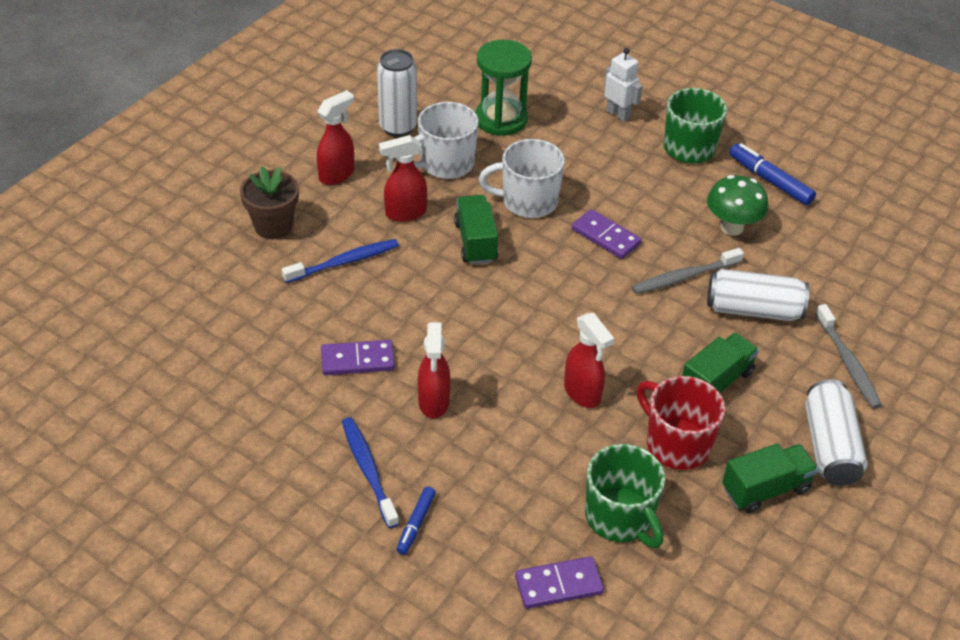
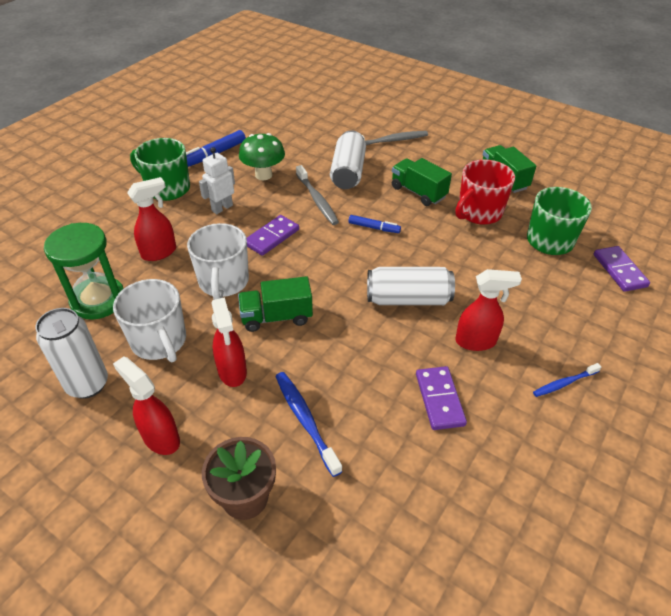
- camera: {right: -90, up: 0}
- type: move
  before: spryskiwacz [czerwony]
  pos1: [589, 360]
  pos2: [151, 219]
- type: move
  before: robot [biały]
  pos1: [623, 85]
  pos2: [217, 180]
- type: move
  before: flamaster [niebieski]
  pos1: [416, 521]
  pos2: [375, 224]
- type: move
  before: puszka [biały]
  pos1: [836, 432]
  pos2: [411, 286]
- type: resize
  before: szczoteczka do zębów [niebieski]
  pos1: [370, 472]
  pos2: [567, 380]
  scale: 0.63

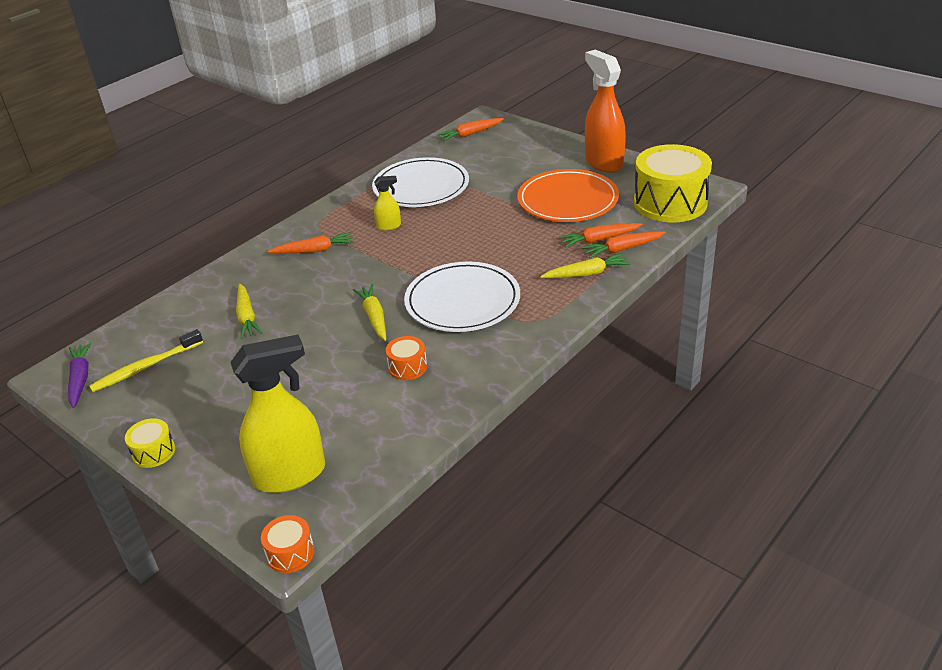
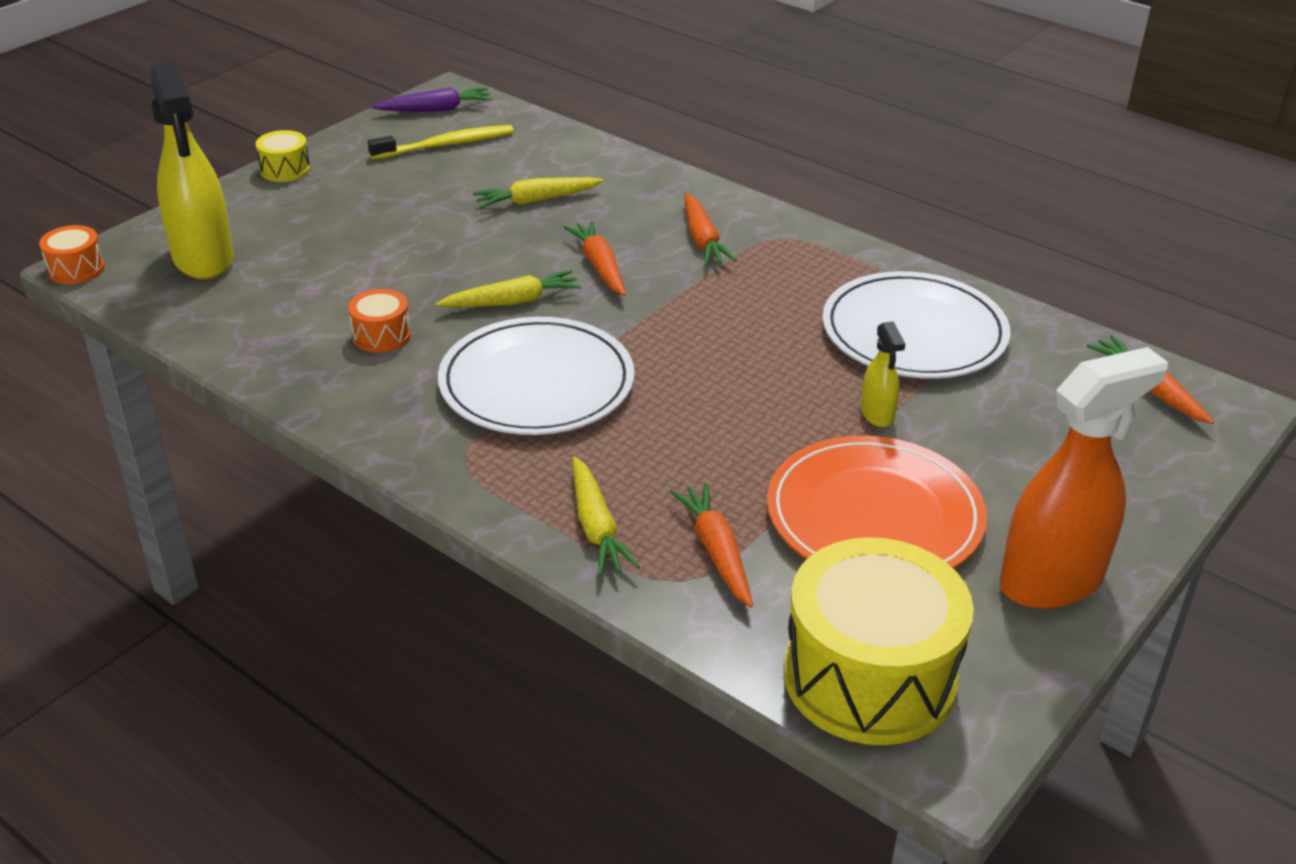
- camera: {right: 85, up: 0}
- type: rotate
  before: szczoteczka do zębów [żółty]
  pos1: [146, 360]
  pos2: [441, 142]
  turn: 105
- type: move
  before: marchewka [pomarańczowy]
  pos1: [623, 244]
  pos2: [594, 258]
- type: move
  before: spryskiwacz [żółty]
  pos1: [387, 203]
  pos2: [883, 374]

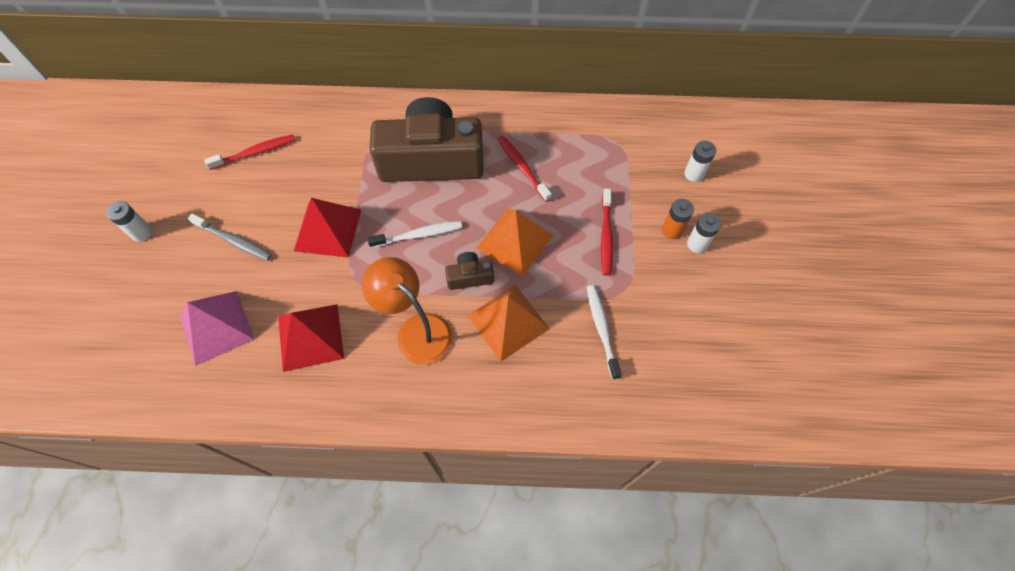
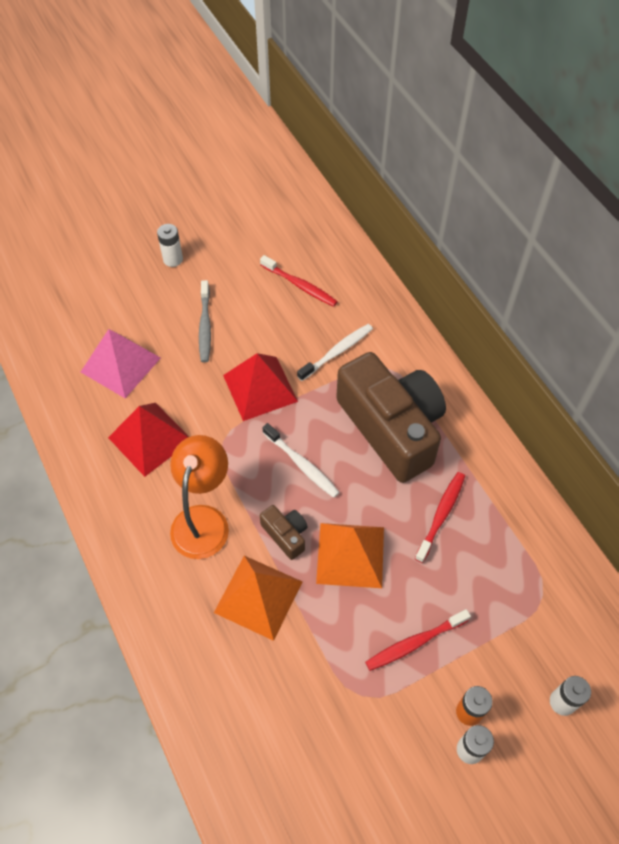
- camera: {right: 60, up: -5}
- type: move
  before: szczoteczka do zębów [biały]
  pos1: [604, 332]
  pos2: [335, 352]

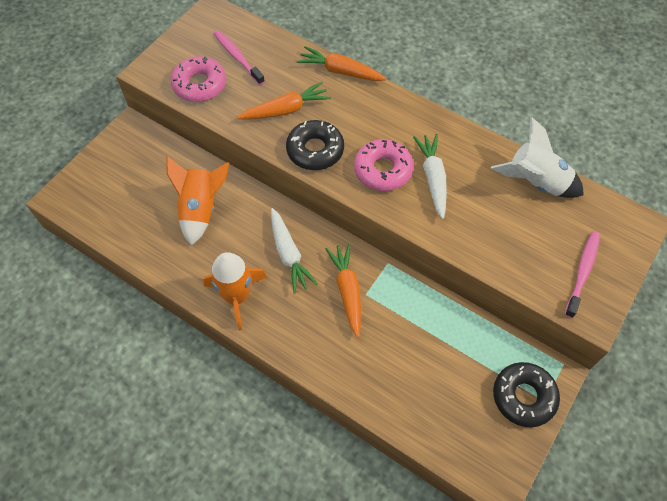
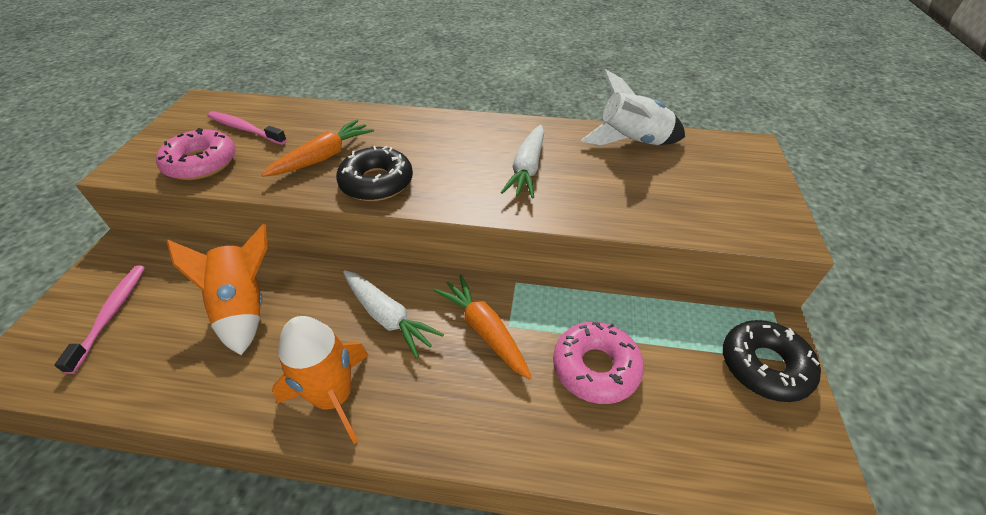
- camera: {right: -25, up: -15}
- type: move
  before: szczoteczka do zębów [różowy]
  pos1: [582, 274]
  pos2: [99, 319]
- type: rotate
  before: marchewka [biały]
  pos1: [430, 176]
  pos2: [522, 161]
  turn: -135
- type: move
  before: donut [różowy]
  pos1: [384, 165]
  pos2: [598, 363]
- type: delete
  before: marchewka [pomarańczowy]
  pos1: [341, 63]

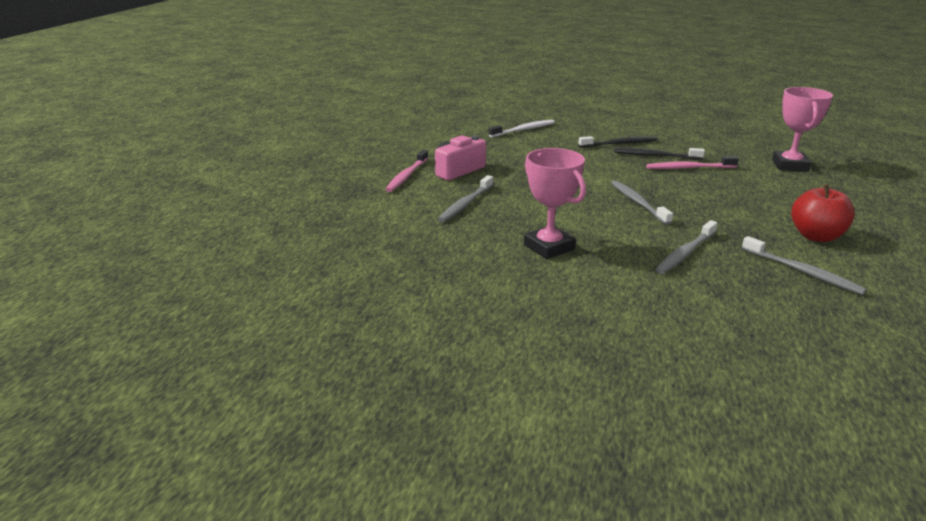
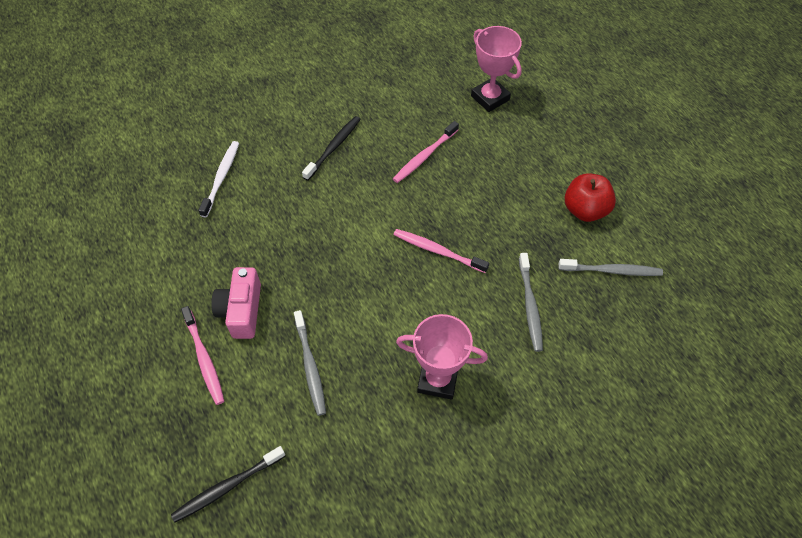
- camera: {right: -45, up: 30}
- type: move
  before: szczoteczka do zębów [czarny]
  pos1: [659, 154]
  pos2: [228, 484]
- type: recolor
  before: szczoteczka do zębów [szary]
  after: szczoteczka do zębów [różowy]
  pos1: [642, 202]
  pos2: [441, 251]

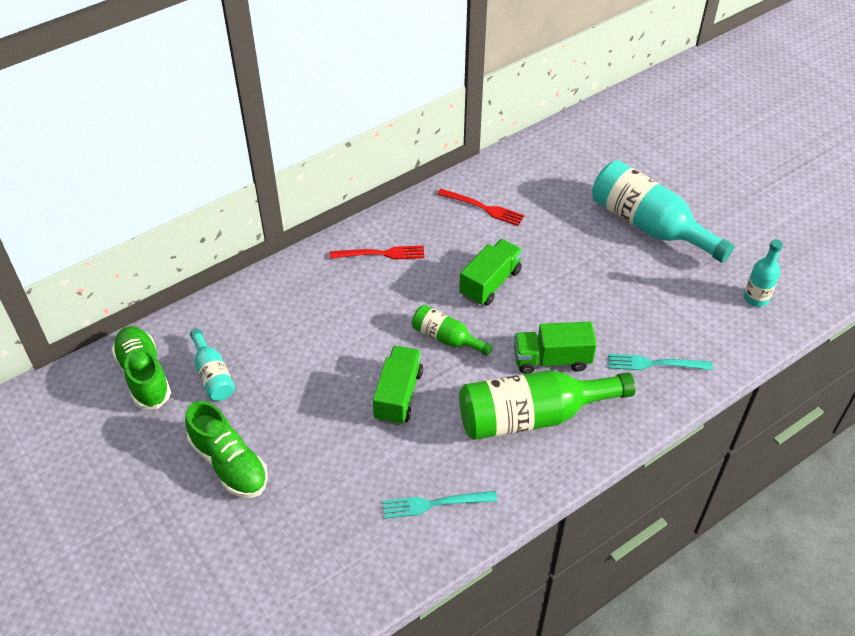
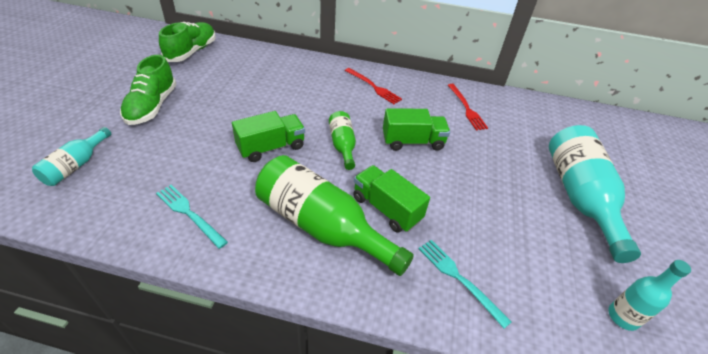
- camera: {right: 45, up: -5}
- type: move
  before: butelka [turkusowy]
  pos1: [212, 364]
  pos2: [71, 156]

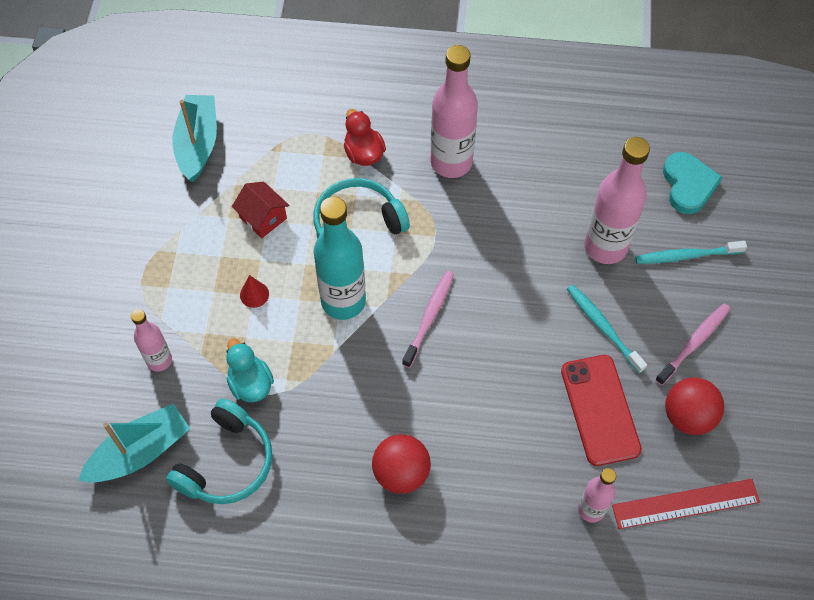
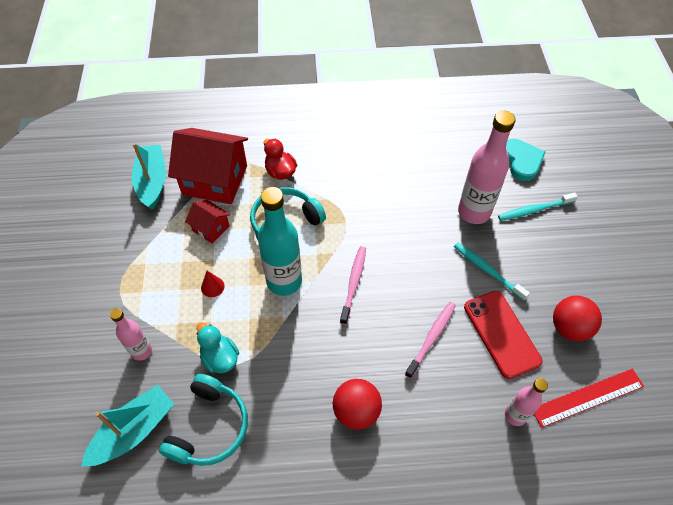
- camera: {right: -10, up: -5}
- type: insert
  after: domek [czerwony]
  pos2: [208, 166]
- type: move
  before: szczoteczka do zębów [różowy]
  pos1: [692, 344]
  pos2: [430, 340]
- type: delete
  before: butelka [różowy]
  pos1: [454, 111]

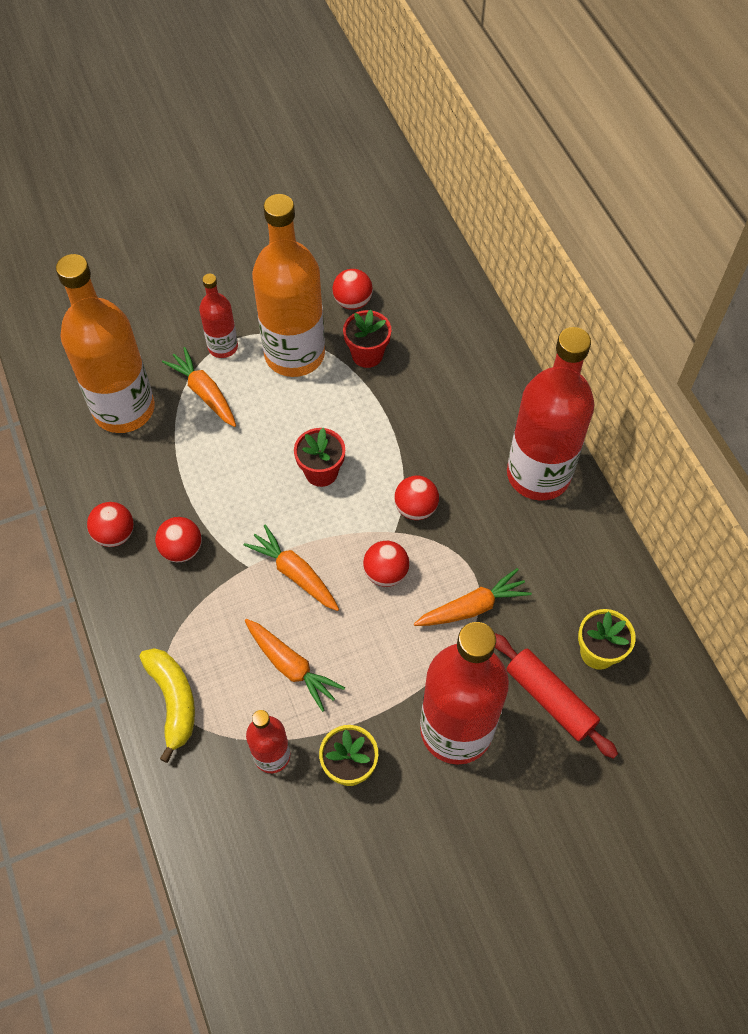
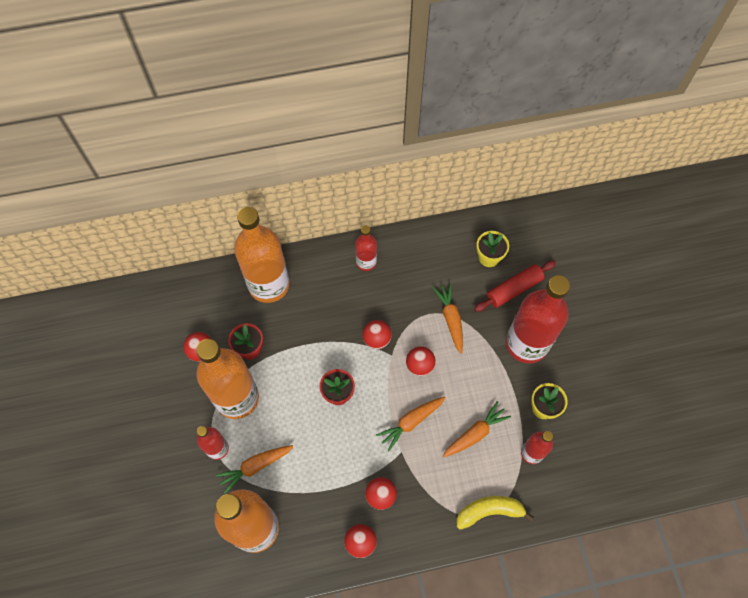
- camera: {right: -80, up: 5}
- type: insert
  after: butelka [pomarańczowy]
  pos2: [262, 255]
- type: resize
  before: butelka [czerwony]
  pos1: [551, 413]
  pos2: [366, 248]
  scale: 0.5

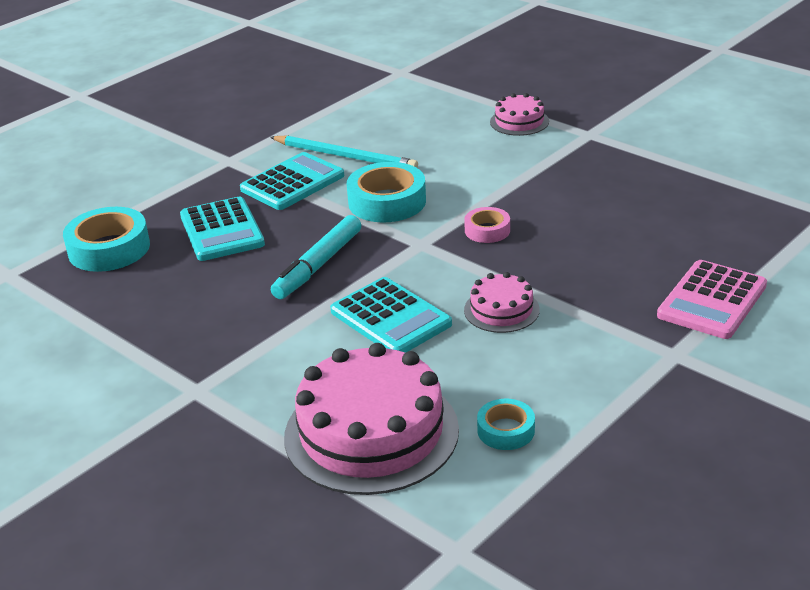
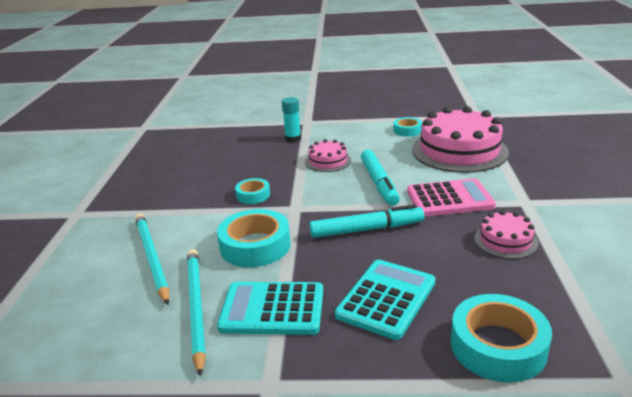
- camera: {right: -130, up: -5}
- type: insert
  after: ołówek [turkusowy]
  pos2: [152, 259]
- type: recolor
  before: taśma klejąca [różowy]
  after: taśma klejąca [turkusowy]
  pos1: [487, 225]
  pos2: [252, 191]
- type: insert
  after: klej w sztyfcie [turkusowy]
  pos2: [291, 120]
- type: replace
  before: kalkulator [turkusowy]
  after: flamaster [turkusowy]
  pos1: [391, 315]
  pos2: [380, 178]
- type: move
  before: kalkulator [różowy]
  pos1: [712, 299]
  pos2: [451, 197]
- type: move
  before: tort [różowy]
  pos1: [519, 114]
  pos2: [506, 234]

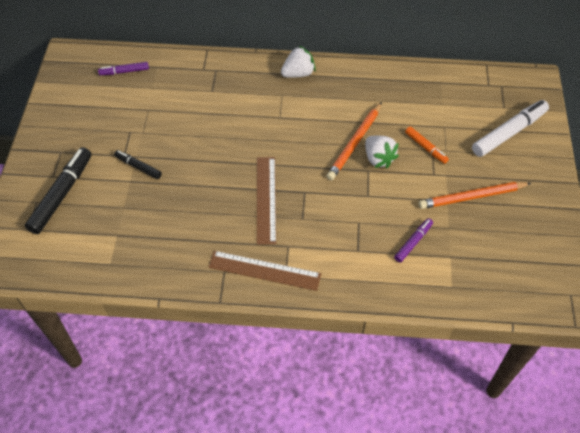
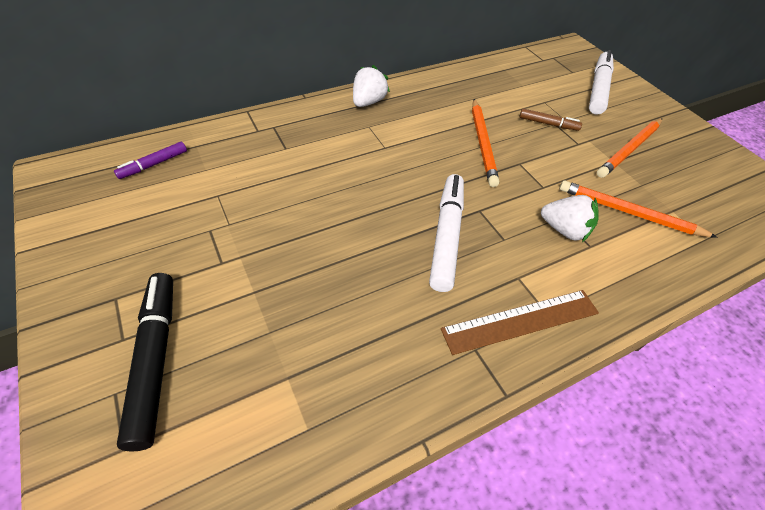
- camera: {right: -35, up: -5}
- type: replace
  before: linijka [brązowy]
  after: flamaster [biały]
  pos1: [266, 201]
  pos2: [446, 233]
- type: recolor
  before: flamaster [pomarańczowy]
  after: flamaster [brązowy]
  pos1: [427, 145]
  pos2: [550, 119]
- type: move
  before: truskawka [biały]
  pos1: [382, 152]
  pos2: [569, 218]
- type: replace
  before: flamaster [fioletowy]
  after: ołówek [pomarańczowy]
  pos1: [413, 240]
  pos2: [638, 209]
- type: delete
  before: flamaster [czarny]
  pos1: [138, 164]

